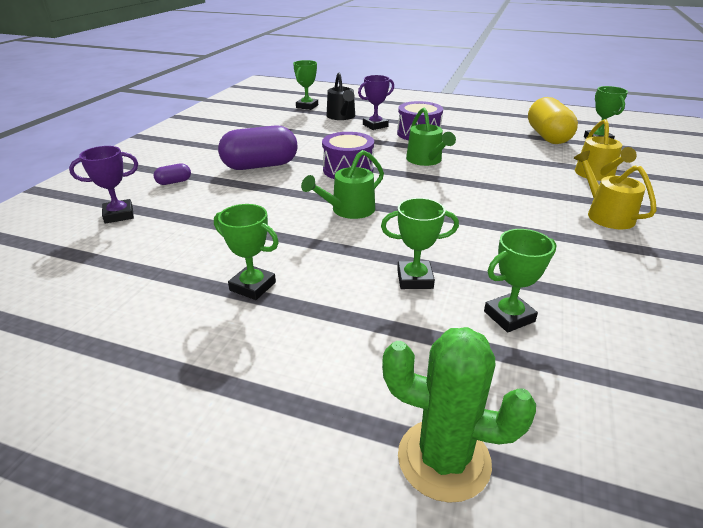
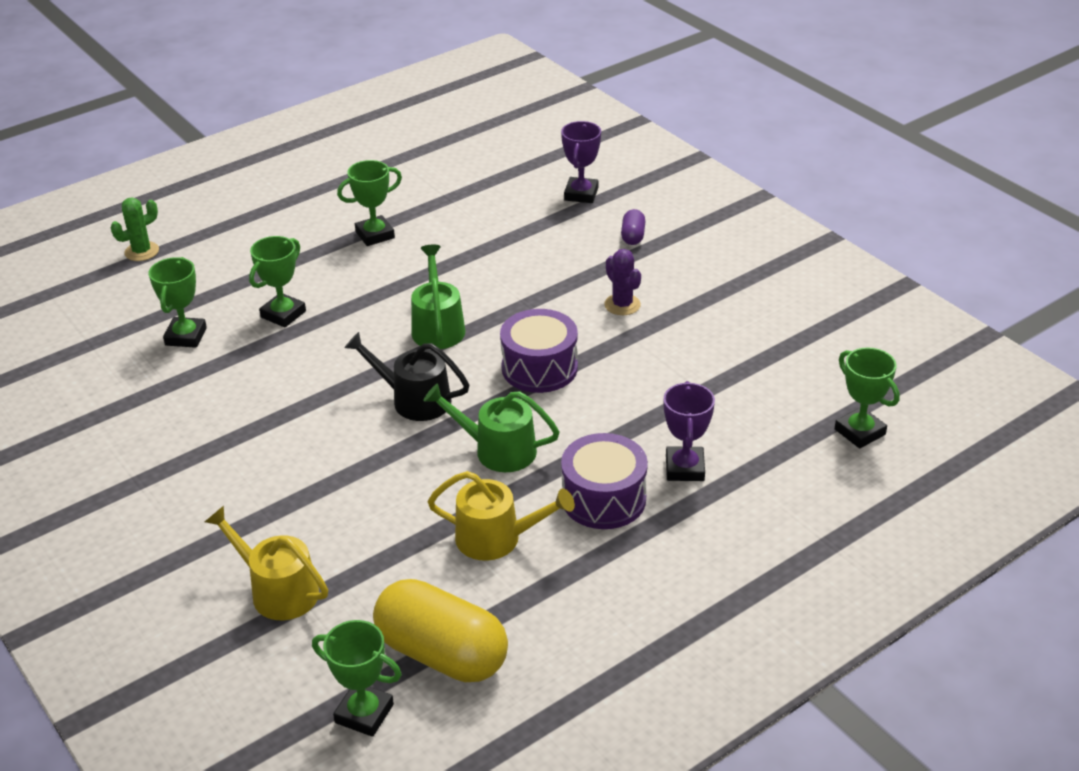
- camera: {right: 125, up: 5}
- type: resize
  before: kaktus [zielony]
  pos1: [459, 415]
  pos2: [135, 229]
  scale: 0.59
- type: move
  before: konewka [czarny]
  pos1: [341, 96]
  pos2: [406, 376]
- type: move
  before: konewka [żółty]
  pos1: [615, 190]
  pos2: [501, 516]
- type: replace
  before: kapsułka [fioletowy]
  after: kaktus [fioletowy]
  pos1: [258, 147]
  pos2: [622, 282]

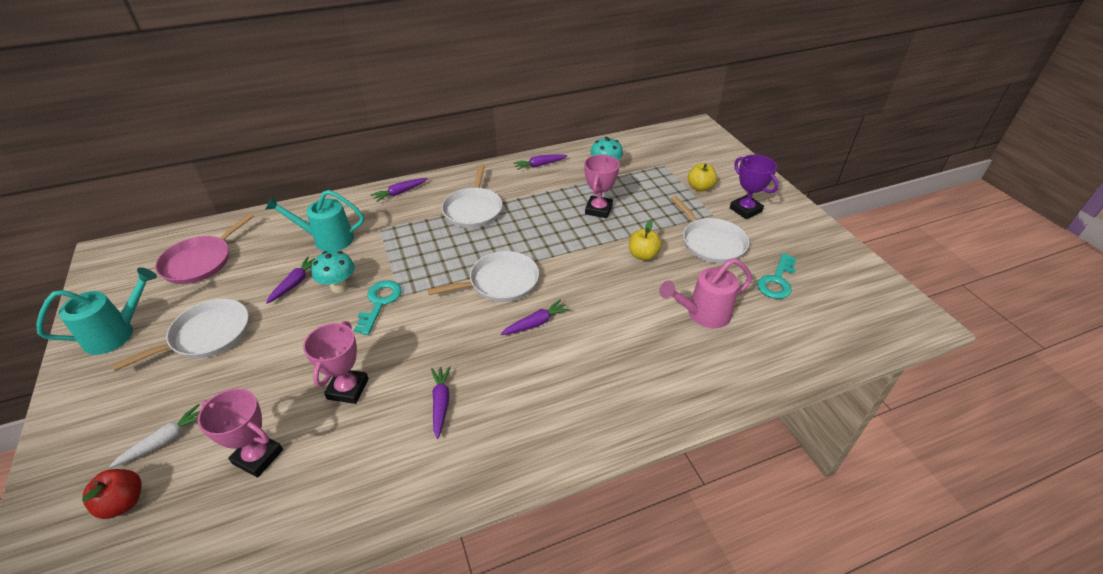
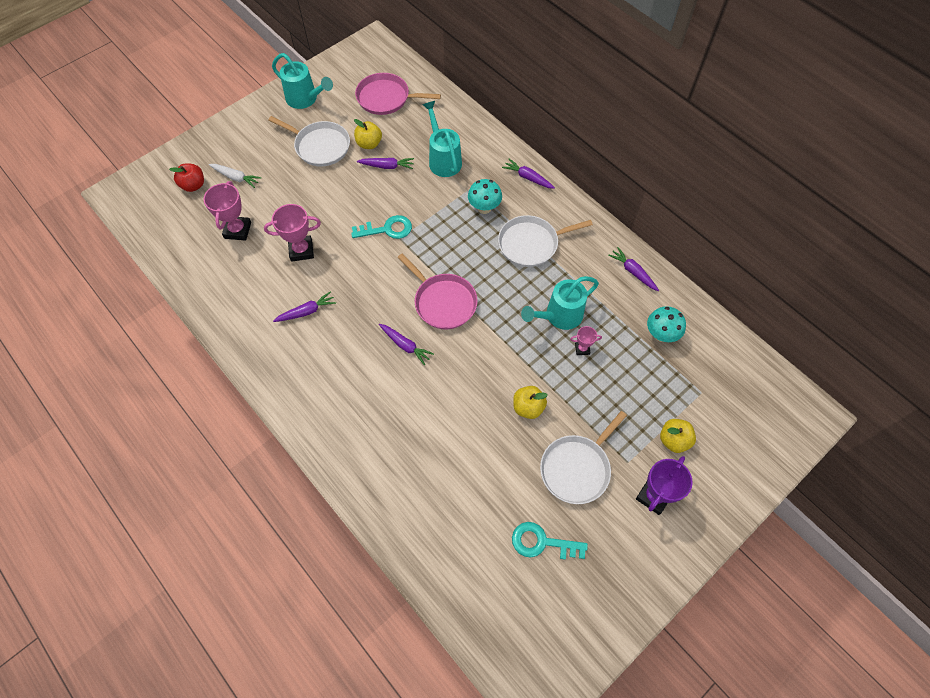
- camera: {right: 70, up: 20}
- type: insert
  after: jabłko [żółty]
  pos2: [368, 134]
- type: recolor
  before: patelnia [biały]
  after: patelnia [różowy]
  pos1: [483, 276]
  pos2: [437, 291]
- type: move
  before: grzyb [turkusowy]
  pos1: [333, 272]
  pos2: [485, 196]
- type: insert
  after: konewka [turkusowy]
  pos2: [560, 303]
- type: resize
  before: puchar [różowy]
  pos1: [602, 186]
  pos2: [586, 340]
  scale: 0.54
- type: delete
  before: konewka [różowy]
  pos1: [705, 293]

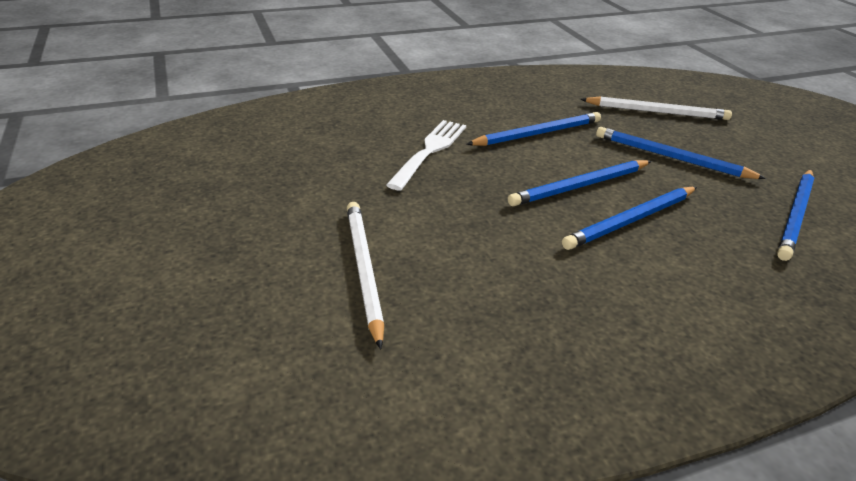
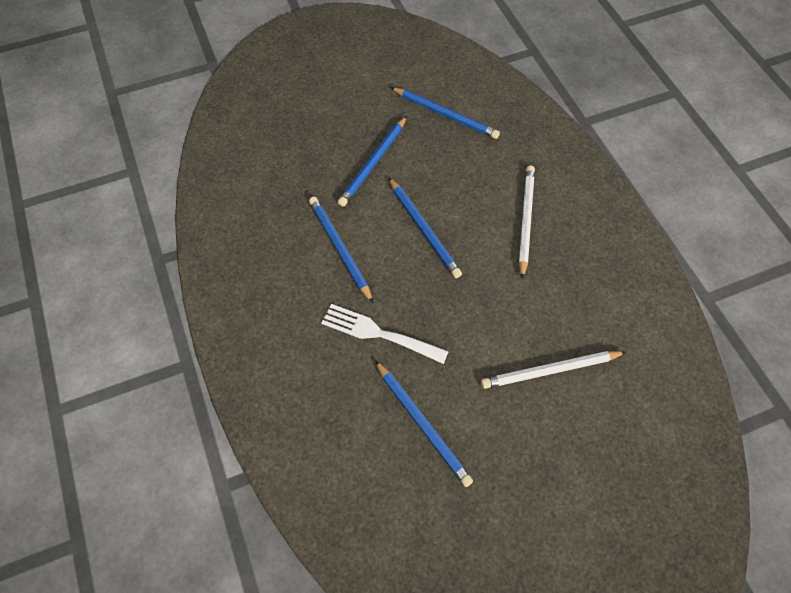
- camera: {right: -90, up: 25}
- type: move
  before: ołówek [niebieski]
  pos1: [629, 218]
  pos2: [424, 423]
- type: move
  before: ołówek [biały]
  pos1: [656, 108]
  pos2: [527, 222]

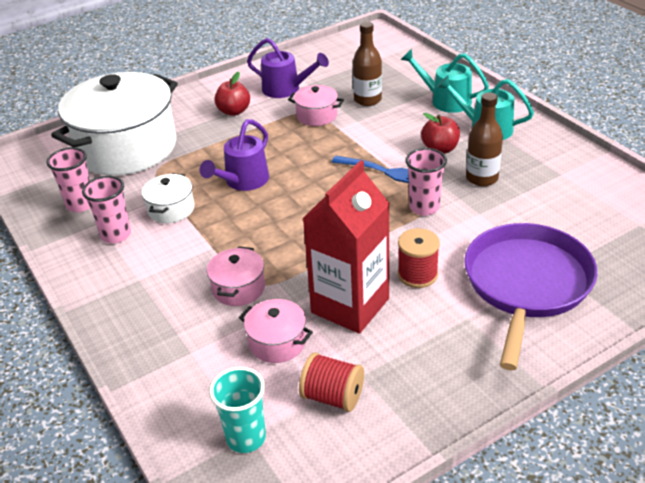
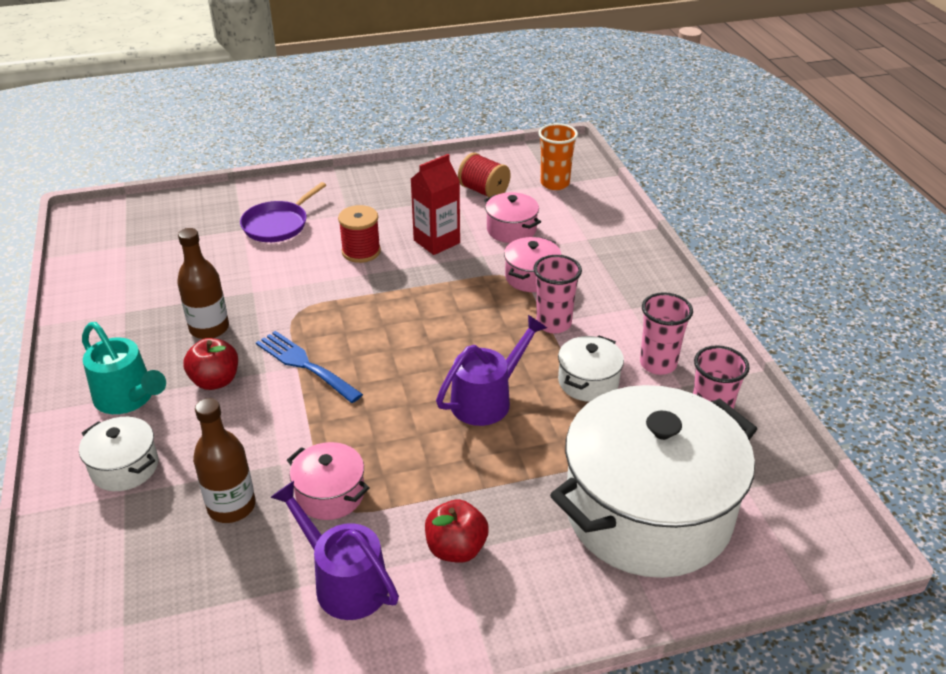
- camera: {right: -165, up: 0}
- type: replace
  before: konewka [turkusowy]
  after: garnek [biały]
  pos1: [445, 81]
  pos2: [118, 454]
- type: resize
  before: patelnia [fioletowy]
  pos1: [530, 296]
  pos2: [283, 212]
  scale: 0.56
- type: resize
  before: karton mleka [czerwony]
  pos1: [346, 247]
  pos2: [435, 204]
  scale: 0.64
- type: move
  before: szklanka [różowy]
  pos1: [426, 182]
  pos2: [557, 294]
- type: recolor
  before: szklanka [turkusowy]
  after: szklanka [pomarańczowy]
  pos1: [237, 410]
  pos2: [558, 156]

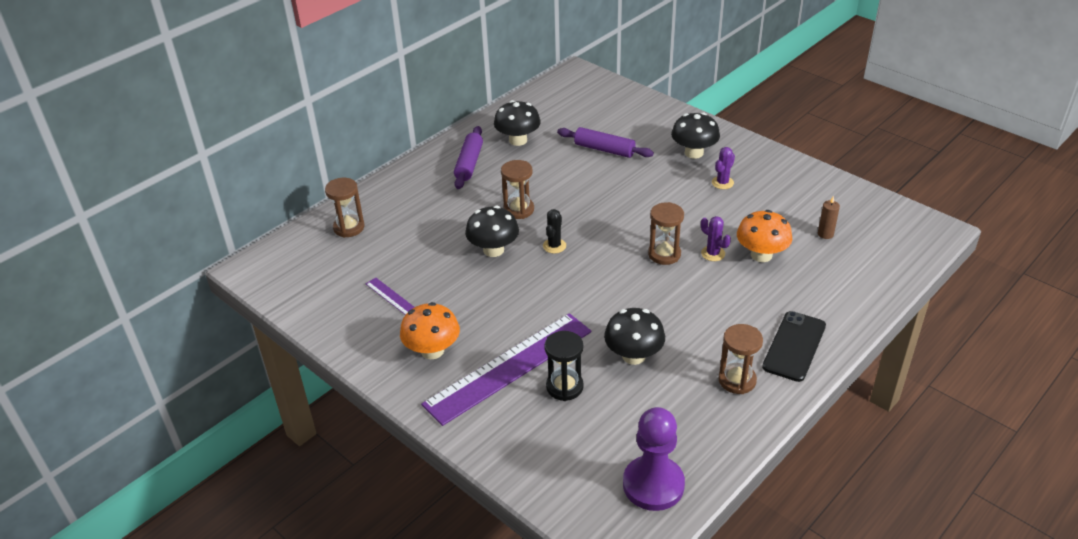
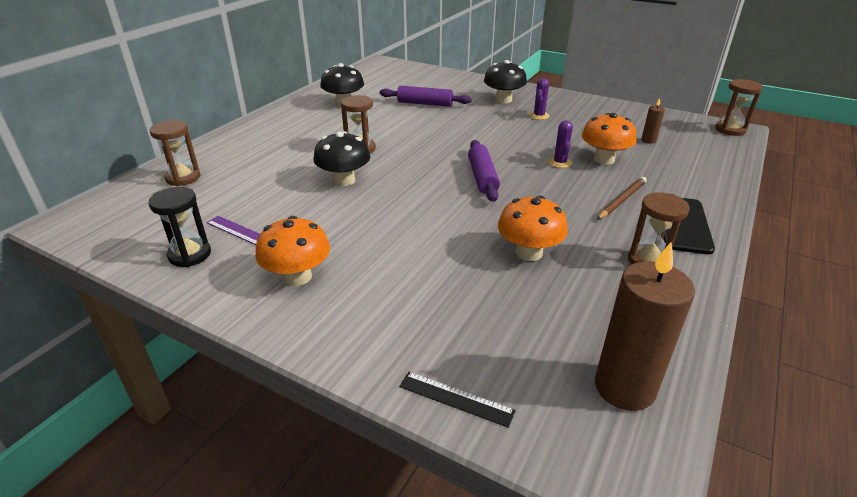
- camera: {right: -15, up: -5}
- type: move
  before: klepsydra [czarny]
  pos1: [564, 366]
  pos2: [179, 227]
- type: insert
  after: linijka [czarny]
  pos2: [457, 400]
- type: move
  before: wałek do ciasta [fioletowy]
  pos1: [468, 157]
  pos2: [484, 171]
- type: recolor
  before: grzyb [czarny]
  after: grzyb [pomarańczowy]
  pos1: [634, 336]
  pos2: [533, 228]
- type: rotate
  before: kaktus [fioletowy]
  pos1: [716, 238]
  pos2: [560, 144]
  turn: 60
- type: replace
  before: pionek [fioletowy]
  after: świeca [brązowy]
  pos1: [654, 459]
  pos2: [645, 326]
- type: insert
  after: ołówek [brązowy]
  pos2: [622, 198]
- type: move
  before: klepsydra [brązowy]
  pos1: [666, 233]
  pos2: [739, 107]
- type: delete
  before: linijka [fioletowy]
  pos1: [506, 369]
- type: delete
  before: kaktus [czarny]
  pos1: [554, 231]

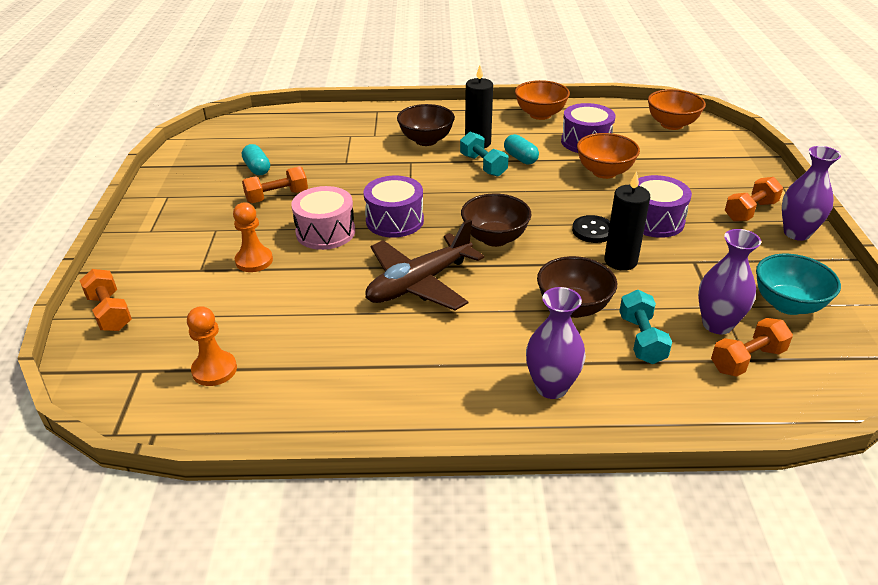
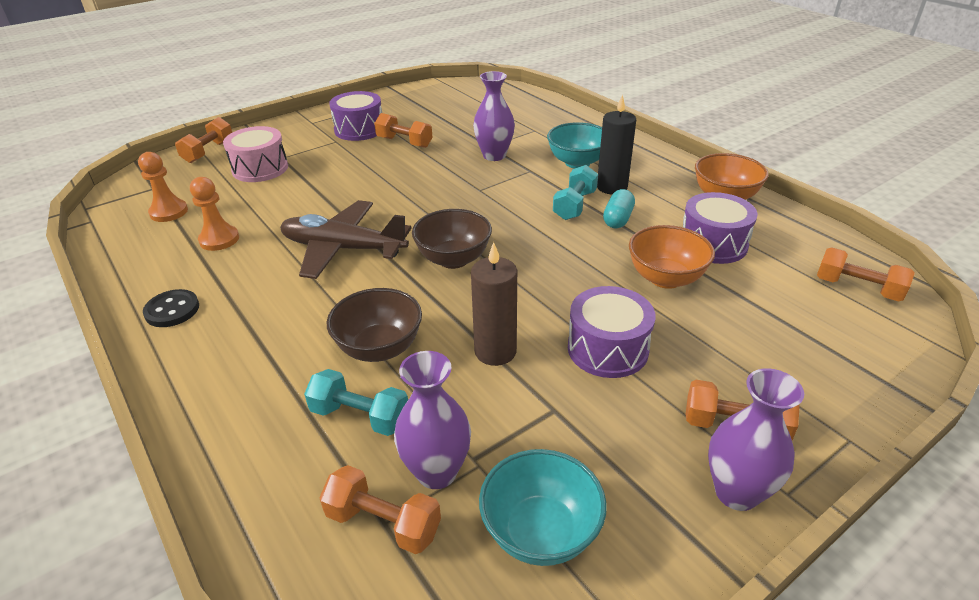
- camera: {right: 55, up: 0}
- type: move
  before: guzik [czarny]
  pos1: [591, 229]
  pos2: [171, 308]
- type: move
  before: pionek [pomarańczowy]
  pos1: [253, 237]
  pos2: [214, 214]
- type: move
  before: bęben [różowy]
  pos1: [323, 218]
  pos2: [255, 154]
- type: rotate
  before: hantel [turkusowy]
  pos1: [645, 327]
  pos2: [356, 402]
  turn: 60
- type: move
  before: bęben [fioletowy]
  pos1: [393, 206]
  pos2: [355, 116]
- type: recolor
  before: świeca [czarny]
  after: świeca [brązowy]
  pos1: [627, 221]
  pos2: [494, 304]
- type: move
  before: wazon [fioletowy]
  pos1: [556, 343]
  pos2: [494, 116]
- type: recolor
  before: miska [brązowy]
  after: miska [turkusowy]
  pos1: [426, 125]
  pos2: [574, 145]
- type: replace
  before: miska [pomarańczowy]
  after: hantel [pomarańczowy]
  pos1: [677, 109]
  pos2: [866, 274]
- type: delete
  before: kapsułka [turkusowy]
  pos1: [256, 159]

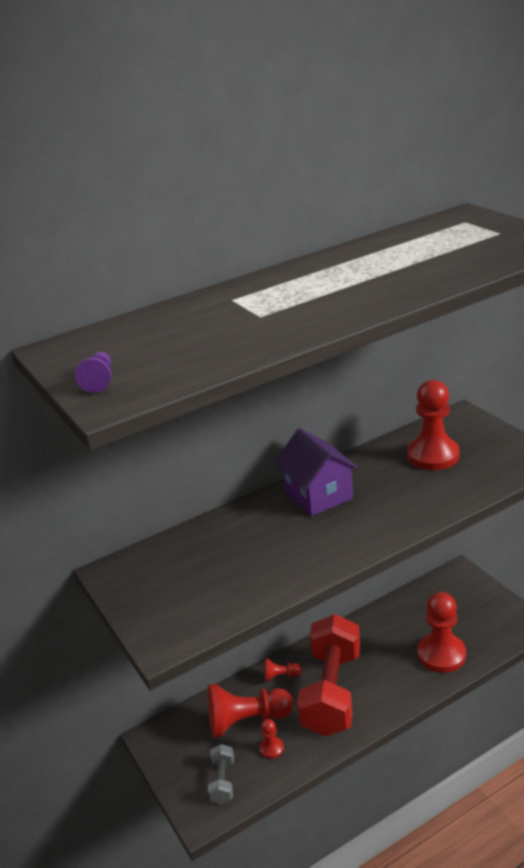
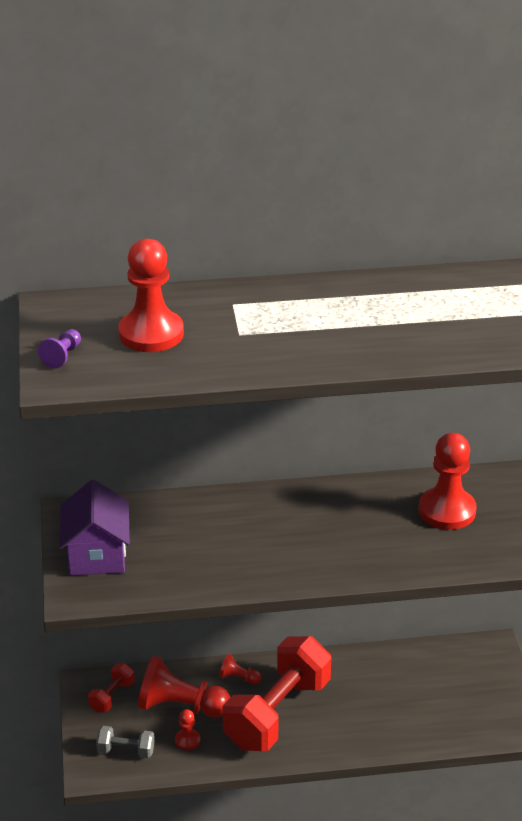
- camera: {right: 20, up: 5}
- type: move
  before: domek [fioletowy]
  pos1: [316, 472]
  pos2: [95, 527]
- type: insert
  after: hantel [czerwony]
  pos2: [111, 687]
- type: rotate
  before: hantel [szary]
  pos1: [221, 774]
  pos2: [125, 742]
  turn: 75
- type: move
  before: pionek [czerwony]
  pos1: [442, 632]
  pos2: [151, 295]

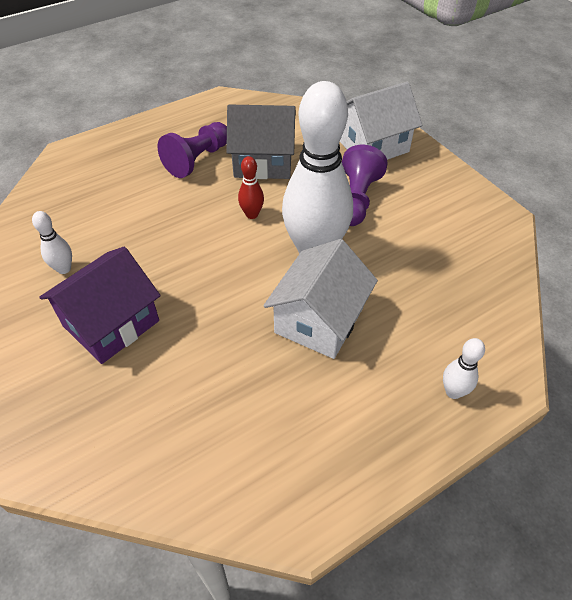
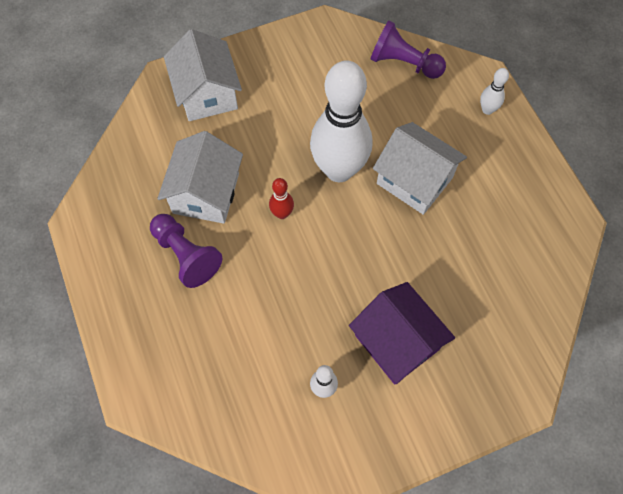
- camera: {right: -80, up: 15}
- type: recolor
  before: domek [szary]
  after: domek [biały]
  pos1: [261, 142]
  pos2: [200, 177]
- type: move
  before: pionek [fioletowy]
  pos1: [365, 185]
  pos2: [408, 49]

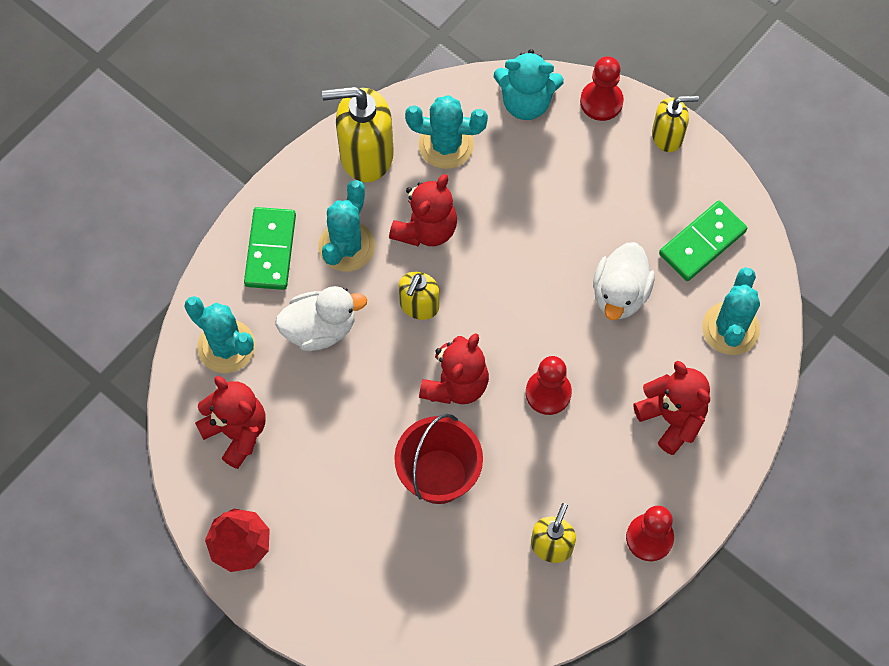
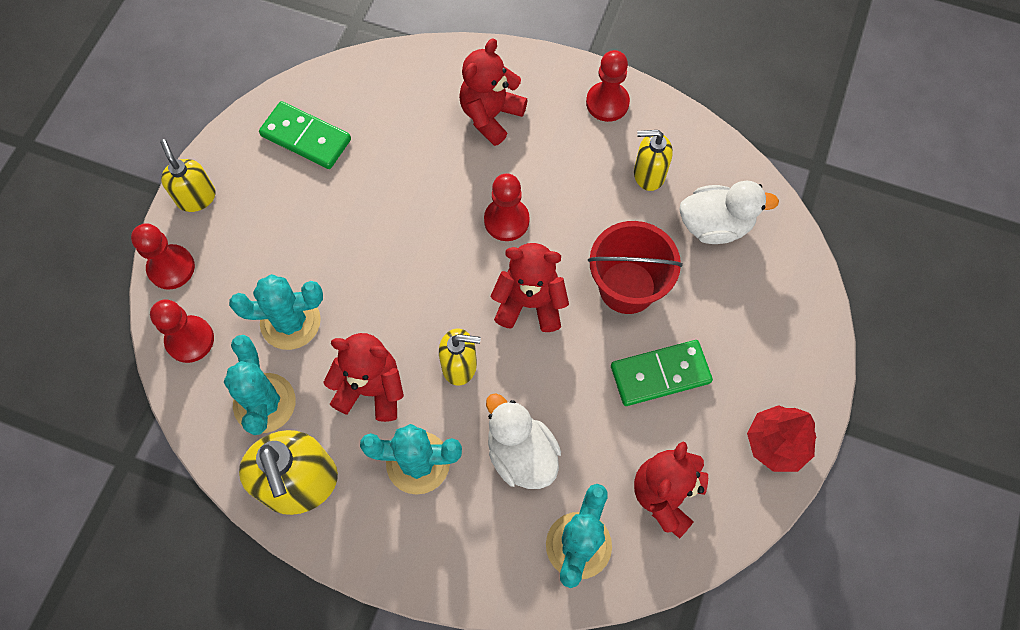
- camera: {right: -110, up: 0}
- type: replace
  before: miś [turkusowy]
  after: pionek [czerwony]
  pos1: [529, 84]
  pos2: [182, 331]
- type: move
  before: kaktus [turkusowy]
  pos1: [731, 311]
  pos2: [276, 312]
- type: move
  before: kostka domina [zielony]
  pos1: [270, 248]
  pos2: [662, 373]
- type: move
  before: kaczka [biały]
  pos1: [624, 281]
  pos2: [729, 212]

